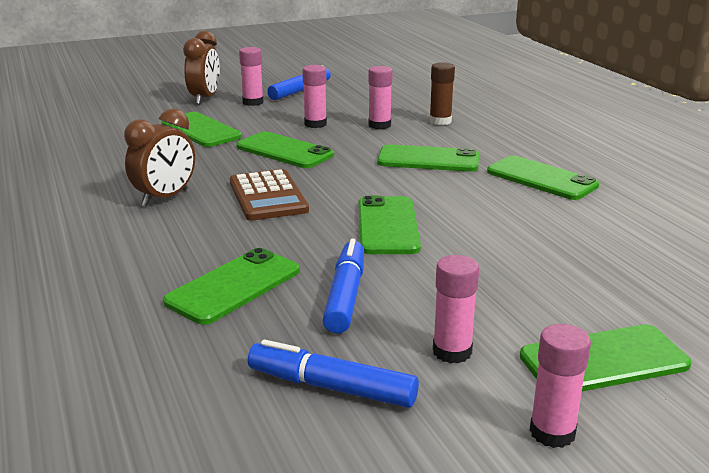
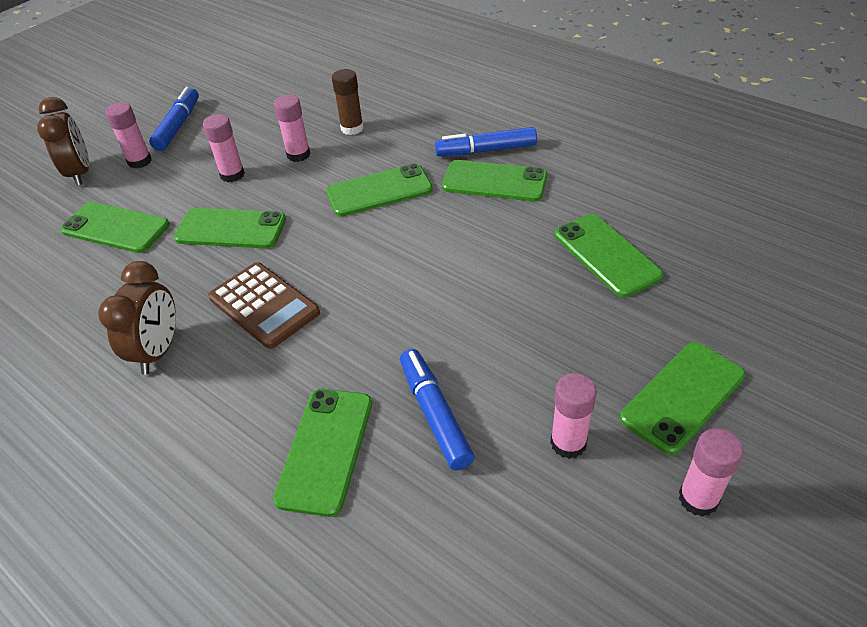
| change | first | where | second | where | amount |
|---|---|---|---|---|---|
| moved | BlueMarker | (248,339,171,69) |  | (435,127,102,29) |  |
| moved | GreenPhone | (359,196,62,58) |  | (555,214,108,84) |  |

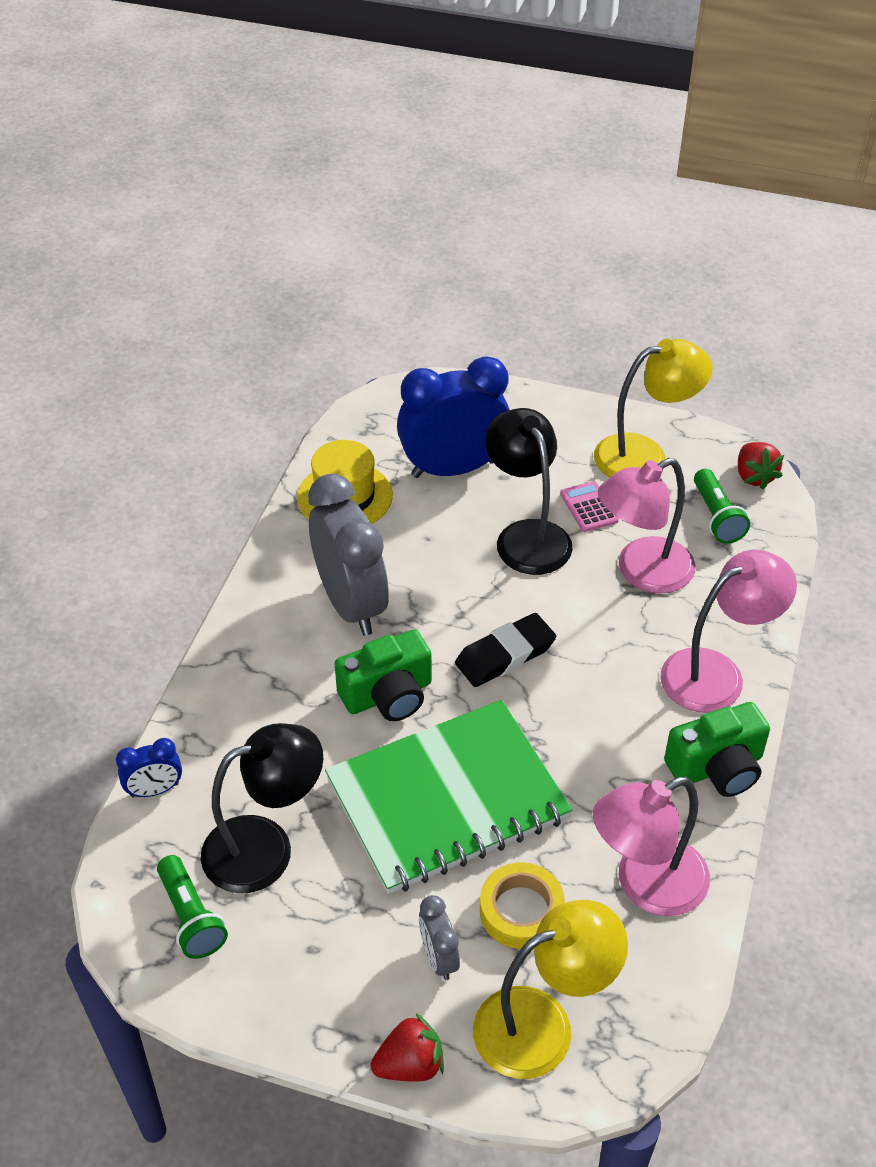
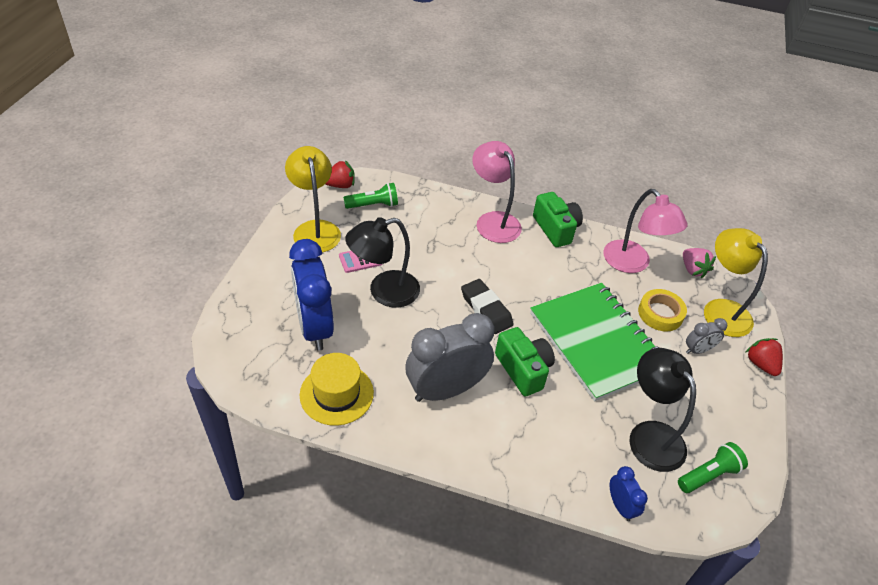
| change | first | where | second | where | amount |
|---|---|---|---|---|---|
| removed | PinkLamp | (598,458,97,136) |  |  |  |
| added |  |  | PinkStrawberry | (683,248,33,30) |  |

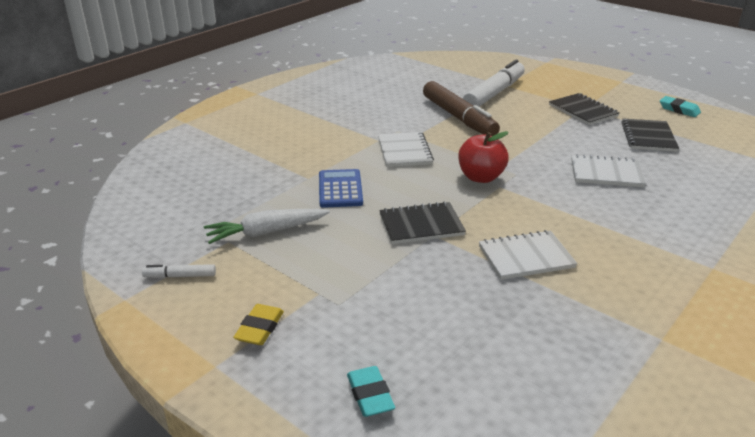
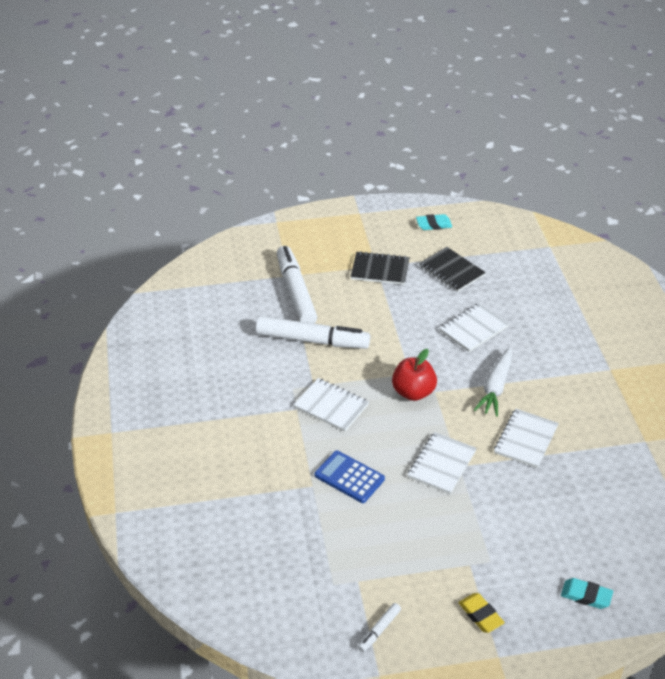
| change | first | where | second | where | amount |
|---|---|---|---|---|---|
| moved | WhiteCarrot | (204,209,126,35) |  | (474,347,38,70) |  |
| recoloured | BlackNotebook | (379,201,87,43) | WhiteNotebook | (407,432,70,62) |  |
| recoloured | BrownMarker | (423,81,77,55) | WhiteMarker | (256,316,114,33) |  |

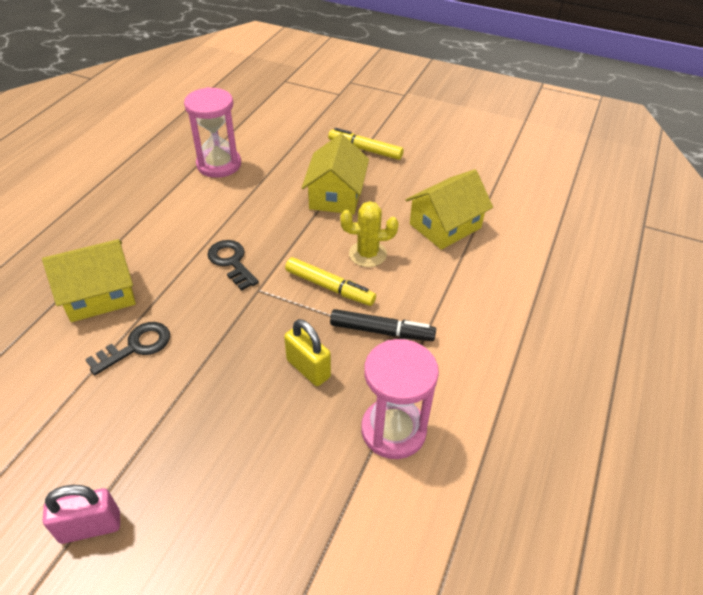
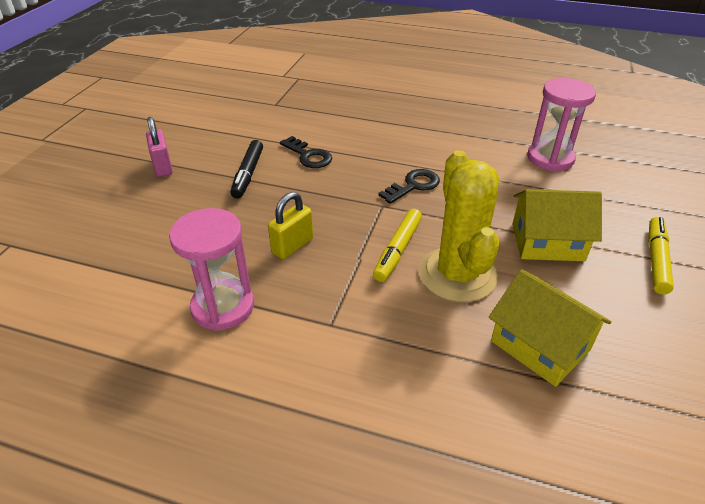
| change | first | where | second | where | amount |
|---|---|---|---|---|---|
| removed | YellowHouse | (42,239,94,83) |  |  |  |
| moved | BlackMarker | (330,309,106,32) |  | (230,140,33,59) |  |
| resized | YellowCactus | (340,201,58,66) |  | (419,150,80,152) | x1.78 |

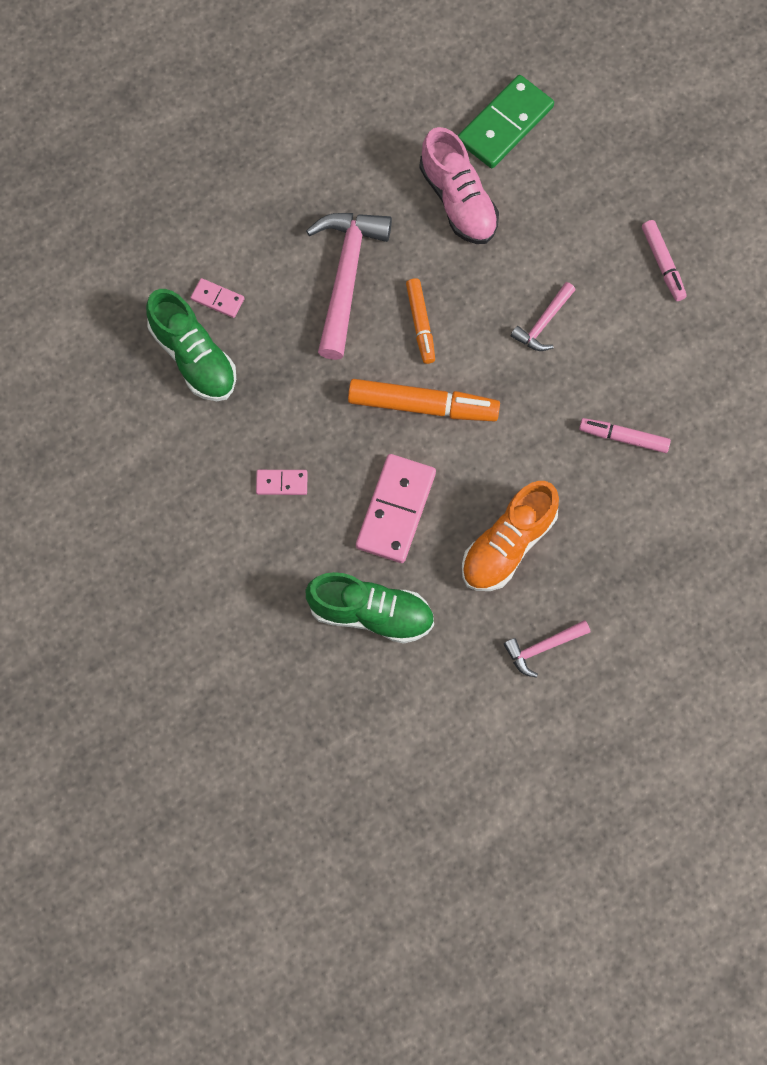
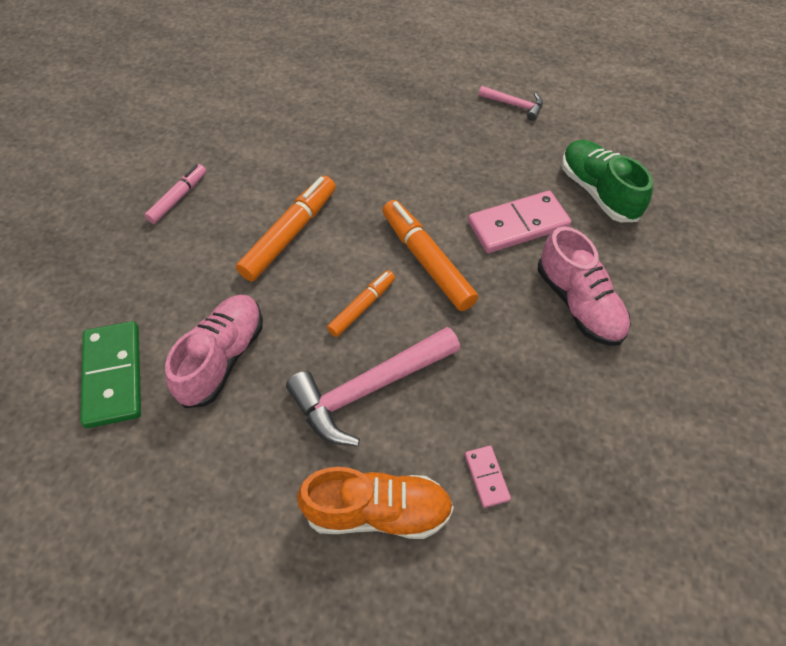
| change | first | where | second | where | amount |
|---|---|---|---|---|---|
| removed | GreenShoe | (146,289,90,112) |  |  |  |
| removed | PinkMarker | (579,418,92,35) |  |  |  |
| moved | OrangeShoe | (462,481,97,110) |  | (297,467,157,72) |  |
| replaced | PinkDomino | (256,470,52,25) | PinkShoe | (538,226,93,120) |  |
| replaced | PinkHammer | (511,282,64,69) | OrangeMarker | (236,176,100,105) |  |
| turned | GreenDomino | (458,75,96,93) |  | (80,321,61,107) | 75 degrees clockwise |

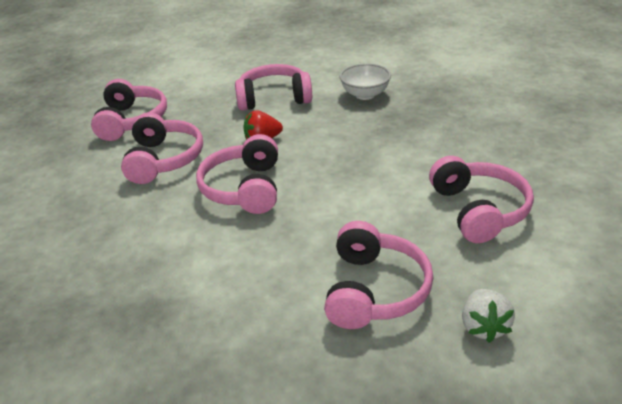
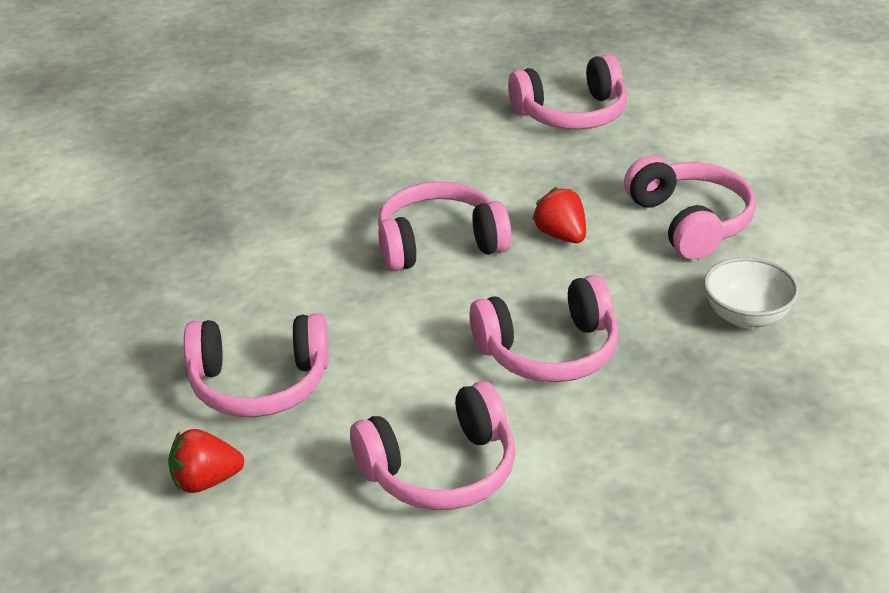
| change | first | where | second | where | amount |
|---|---|---|---|---|---|
| moved | PinkHeadphones | (121,112,82,72) |  | (469,275,149,107) |  |
| recoloured | WhiteStrawberry | (462,289,53,54) | RedStrawberry | (168,429,76,64) |  |

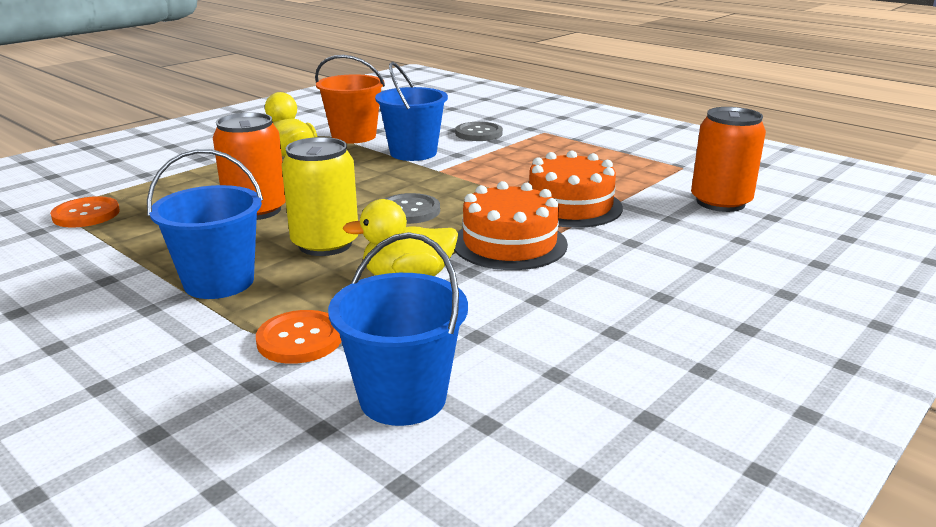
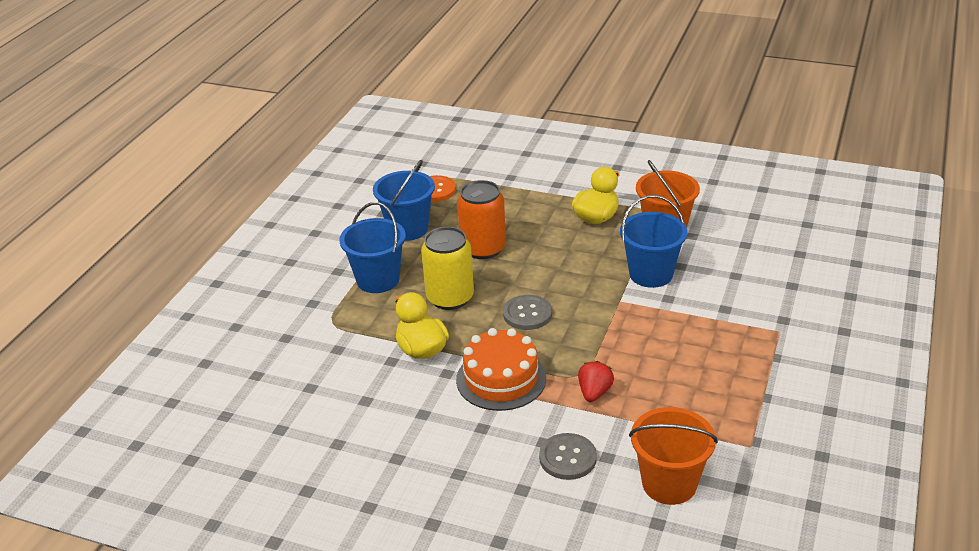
| change | first | where | second | where | amount |
|---|---|---|---|---|---|
| removed | OrangeButton | (256,310,85,54) |  |  |  |
| moved | BlueBucket | (328,232,140,194) |  | (373,160,62,81) |  |
| moved | GreyButton | (455,122,48,19) |  | (539,433,58,47) |  |
| replaced | OrangeCake | (529,150,94,78) | RedStrawberry | (578,361,36,41) |  |
| replaced | OrangeCan | (691,107,75,105) | OrangeBucket | (629,407,89,98) |  |

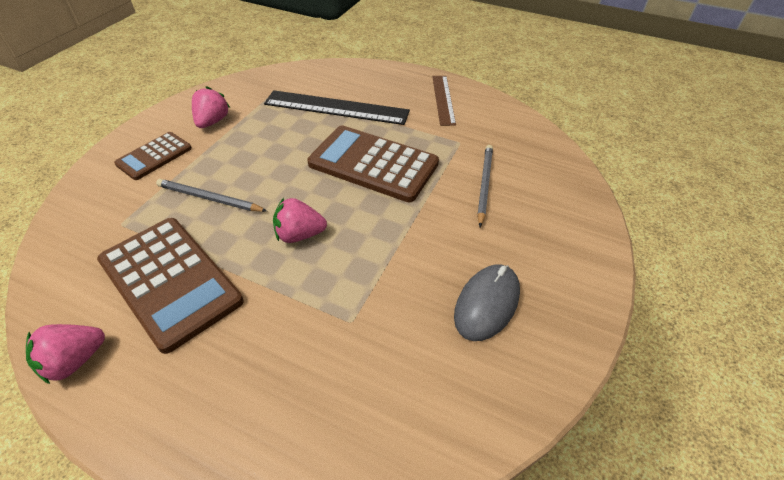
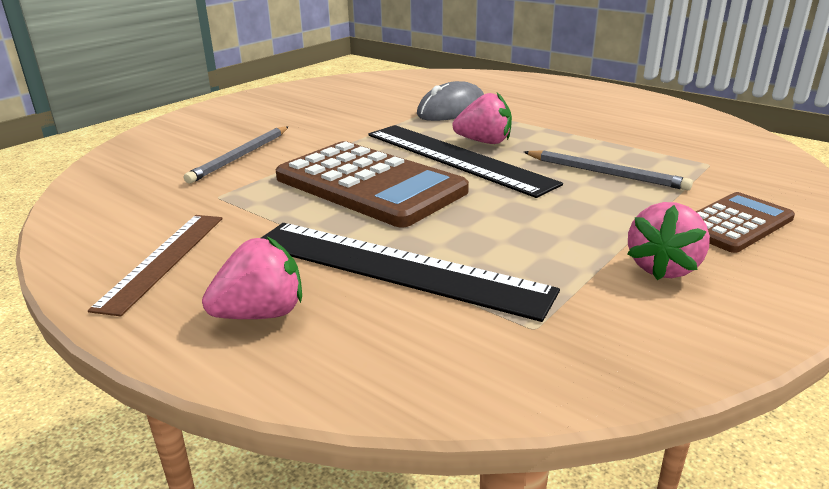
| change | first | where | second | where | amount |
|---|---|---|---|---|---|
| removed | BrownCalculator | (97,218,147,136) |  |  |  |
| added |  |  | BlackRuler | (368,125,195,73) |  |
| moved | PinkStrawberry | (26,324,79,60) |  | (202,237,100,82) |  |
| moved | GreyMouse | (454,264,66,77) |  | (417,81,67,40) |  |

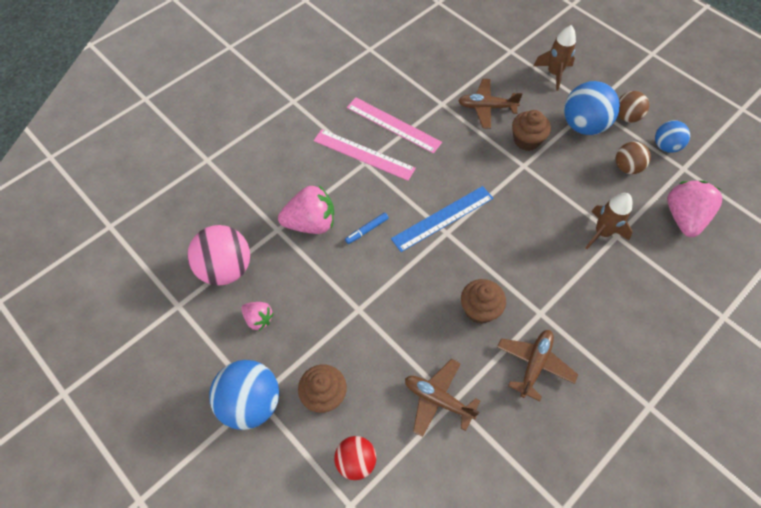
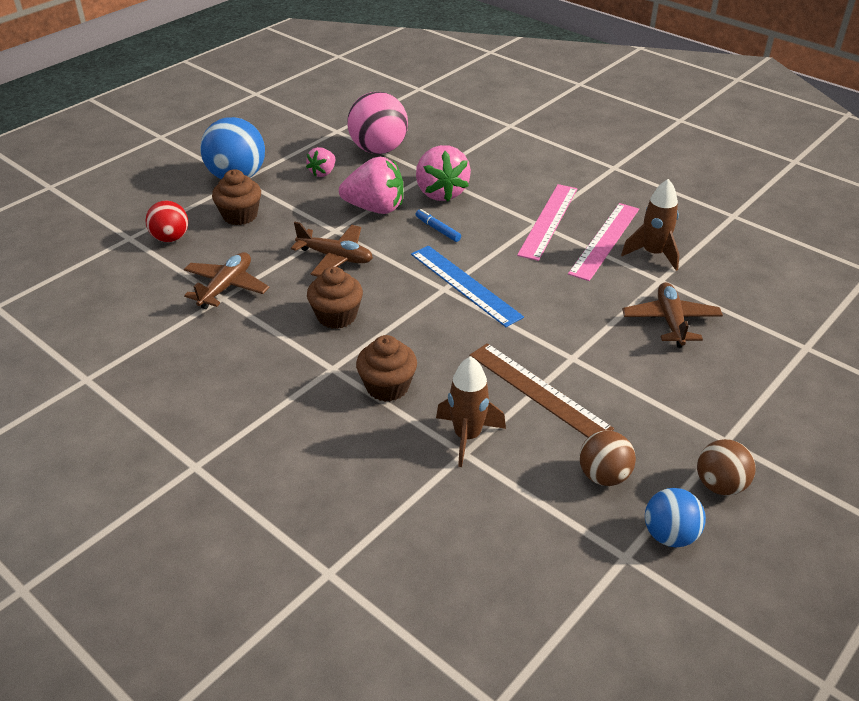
| change | first | where | second | where | amount |
|---|---|---|---|---|---|
| removed | BlueBall | (564,81,56,54) |  |  |  |
| added |  |  | BrownRuler | (469,343,145,95) |  |
| moved | BrownPlane | (497,330,81,71) |  | (291,222,82,55) |  |
| moved | BrownCupcake | (512,110,39,41) |  | (356,335,61,67) |  |
| moved | BrownRocket | (534,25,42,66) |  | (621,179,59,92) |  |
| moved | PinkStrawberry | (667,181,55,56) |  | (339,157,64,57) |  |

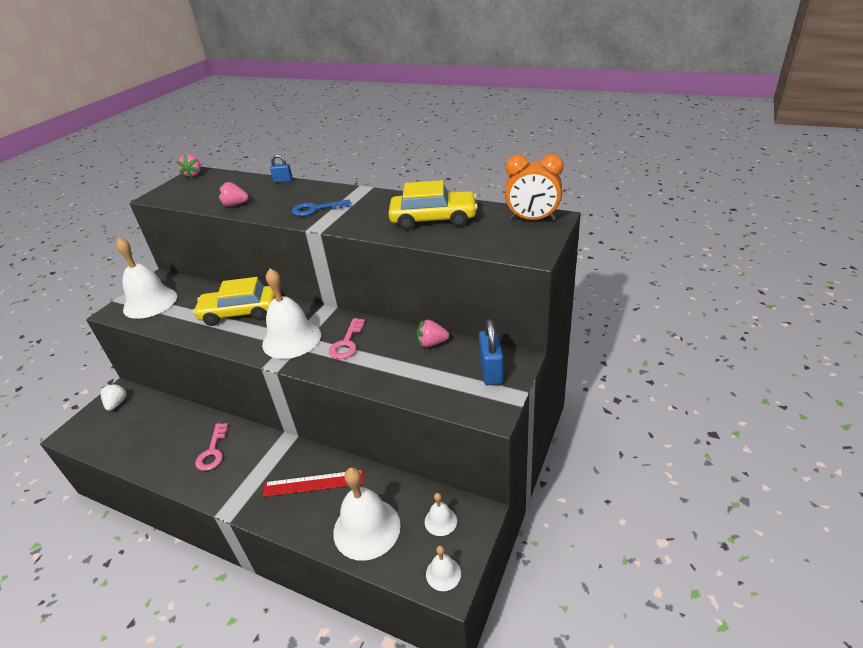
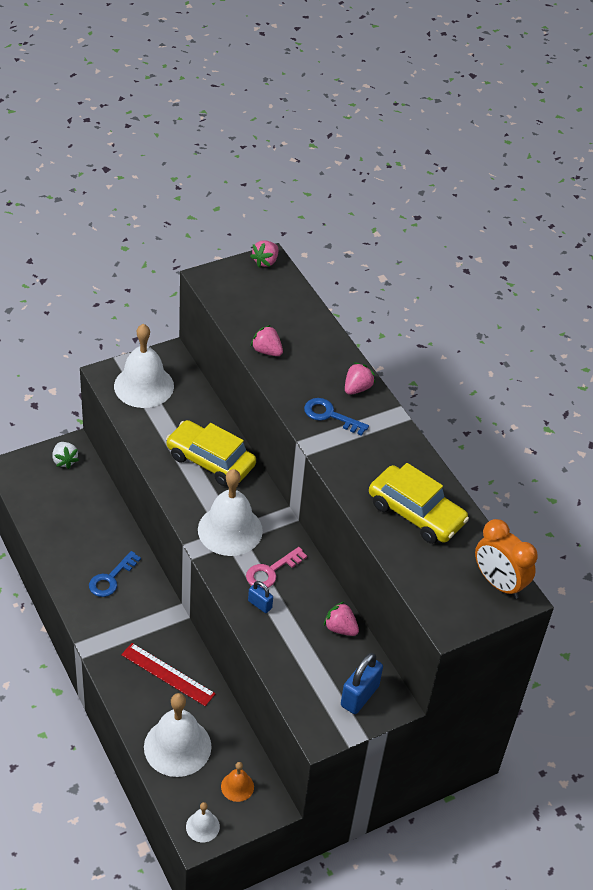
| change | first | where | second | where | amount |
|---|---|---|---|---|---|
| added |  |  | PinkStrawberry | (345,362,30,33) |  |
| moved | BluePadlock | (270,155,23,27) |  | (248,581,25,32) |  |
| recoloured | PinkKey | (195,423,33,48) | BlueKey | (89,551,52,46) |  |
| recoloured | WhiteBell | (425,493,32,43) | OrangeBell | (221,762,33,40) |  |
| turned | WhiteStrawberry | (101,383,27,28) |  | (52,442,27,27) | 120 degrees clockwise |

